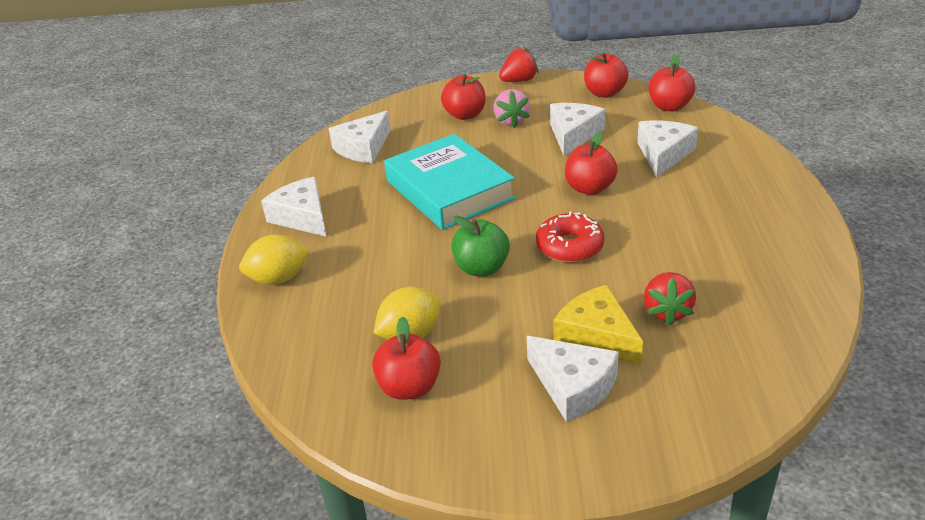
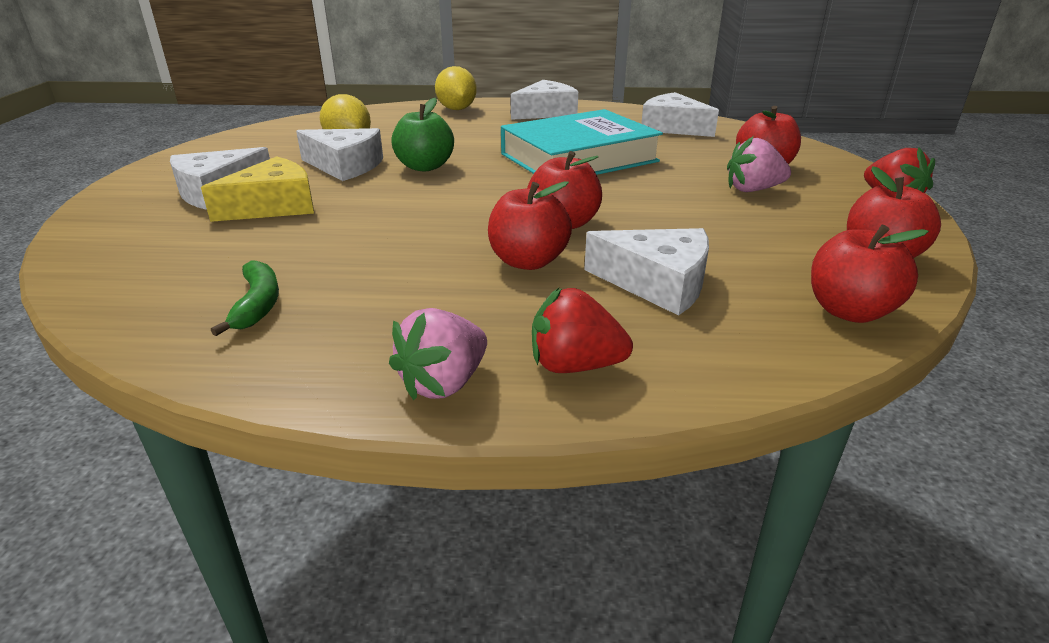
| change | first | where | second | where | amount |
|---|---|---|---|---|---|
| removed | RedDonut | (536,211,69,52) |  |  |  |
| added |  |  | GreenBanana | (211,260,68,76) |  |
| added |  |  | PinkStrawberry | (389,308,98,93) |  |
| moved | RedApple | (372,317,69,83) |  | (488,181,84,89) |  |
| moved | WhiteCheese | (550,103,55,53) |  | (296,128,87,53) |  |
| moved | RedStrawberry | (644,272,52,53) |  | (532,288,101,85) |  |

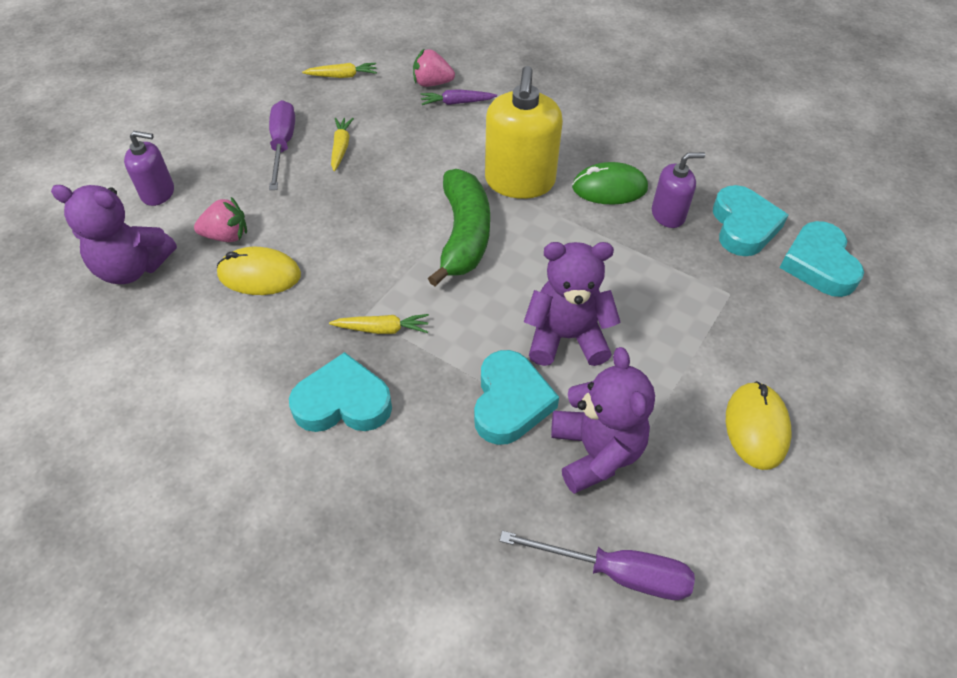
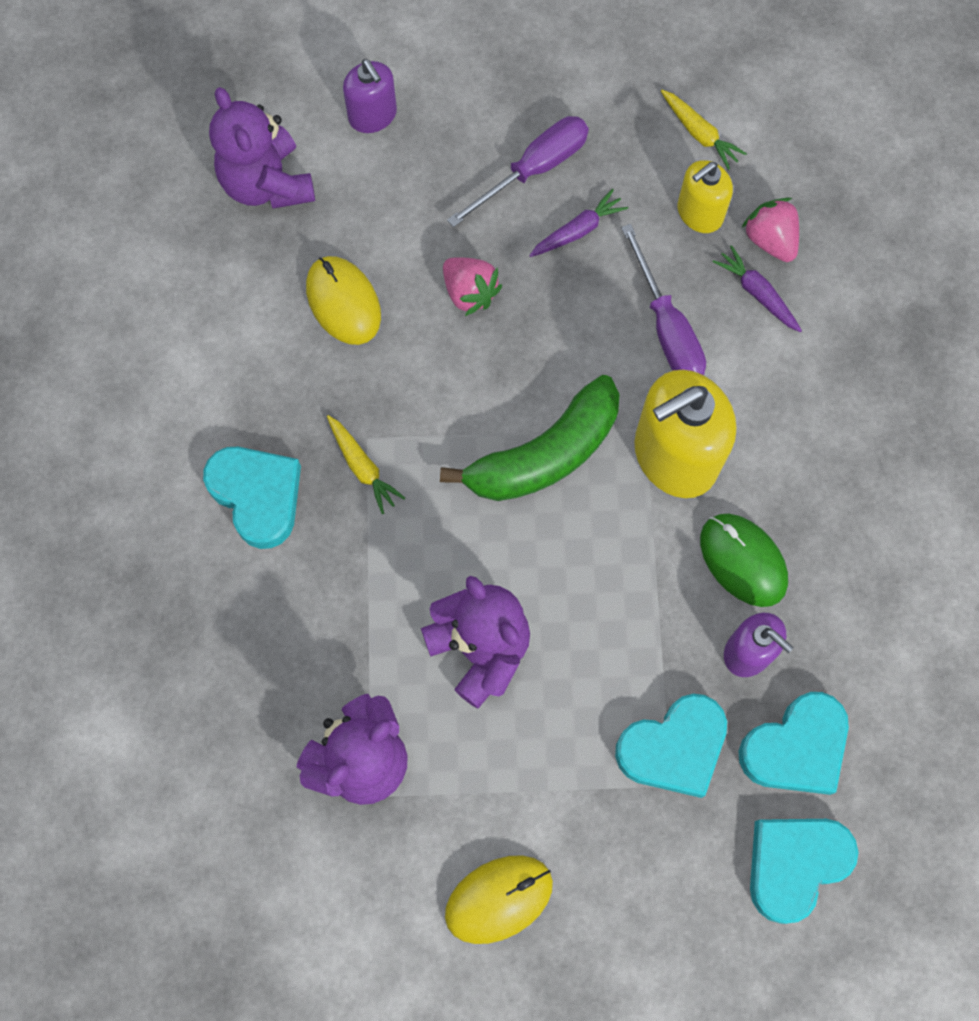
| change | first | where | second | where | amount |
|---|---|---|---|---|---|
| added |  |  | YellowSoapDispenser | (677,160,56,73) |  |
| moved | PinkStrawberry | (194,197,53,45) |  | (443,257,60,59) |  |
| moved | TurquoiseHeart | (474,350,85,95) |  | (615,694,112,104) |  |
| moved | PurpleScrewdriver | (499,531,196,69) |  | (621,224,85,151) |  |
| recoloured | YellowCarrot | (331,118,23,53) | PurpleCarrot | (529,189,99,68) |  |

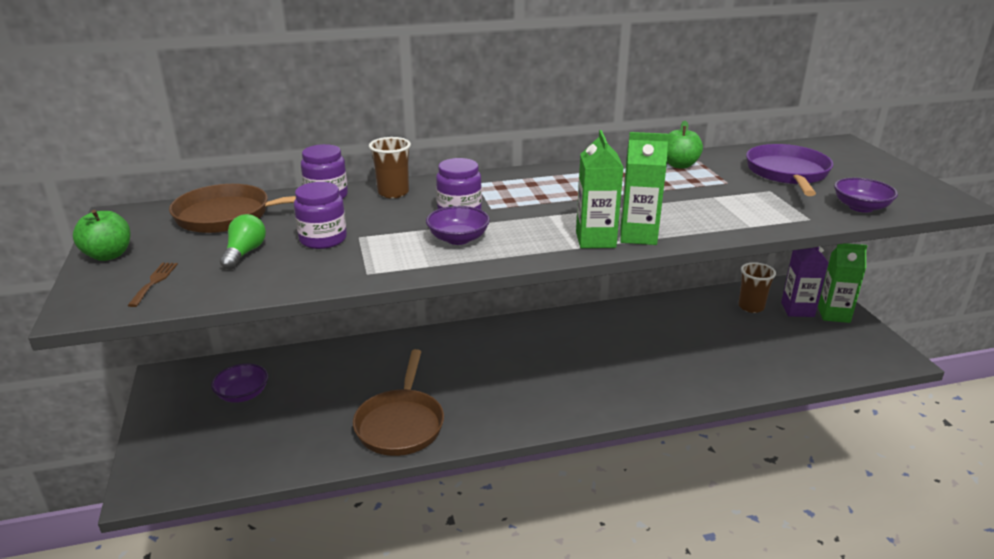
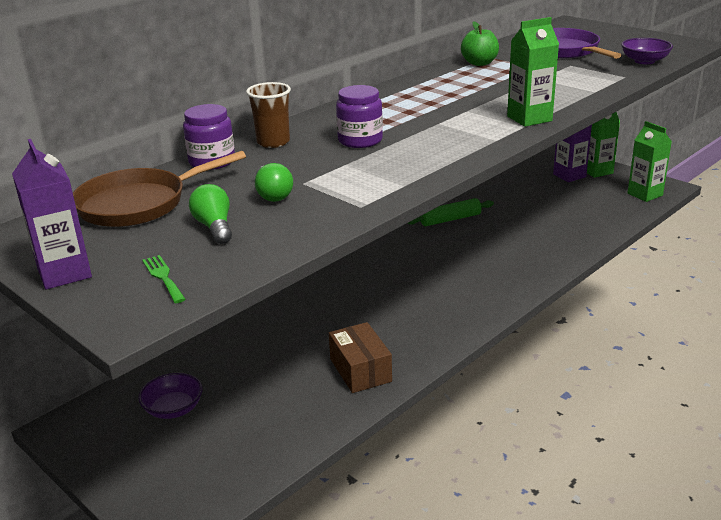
| change | first | where | second | where | amount |
|---|---|---|---|---|---|
| removed | PurpleBowl | (426,206,64,39) |  |  |  |
| removed | BrownCup | (738,262,38,51) |  |  |  |
| added |  |  | GreenRollingPin | (407,198,87,28) |  |
| moved | GreenCarton | (576,130,48,118) |  | (628,121,44,81) |  |
| replaced | GreenApple | (73,210,57,51) | PurpleCarton | (12,139,80,151) |  |
| replaced | PurpleJar | (294,182,53,67) | GreenLightBulb | (255,163,38,39) |  |
| replaced | BrownPan | (353,349,91,107) | BrownBox | (329,322,63,71) |  |
| recoloured | BrownFork | (127,263,51,44) | GreenFork | (142,255,44,48) |  |

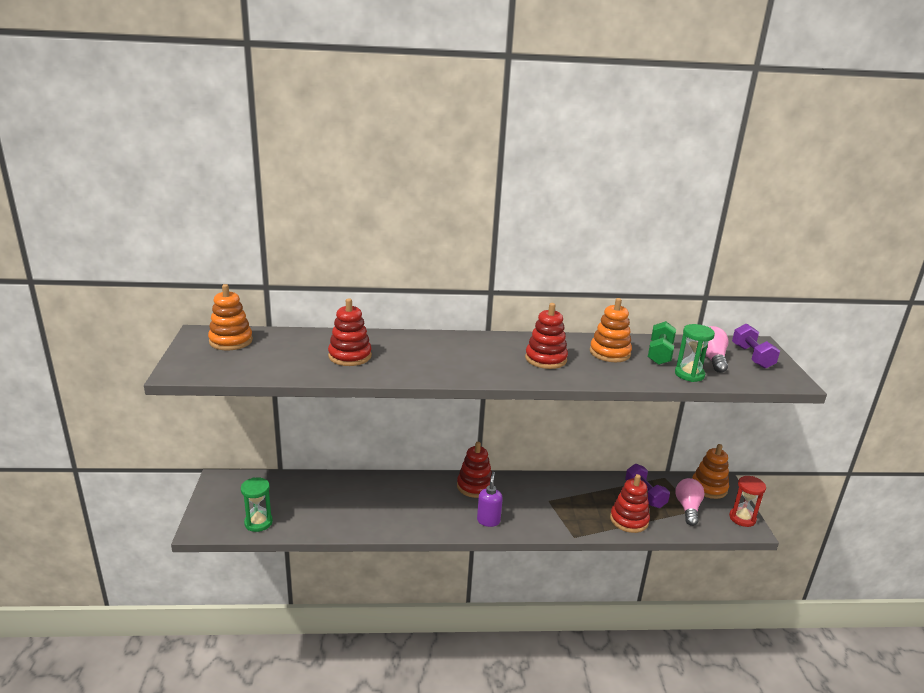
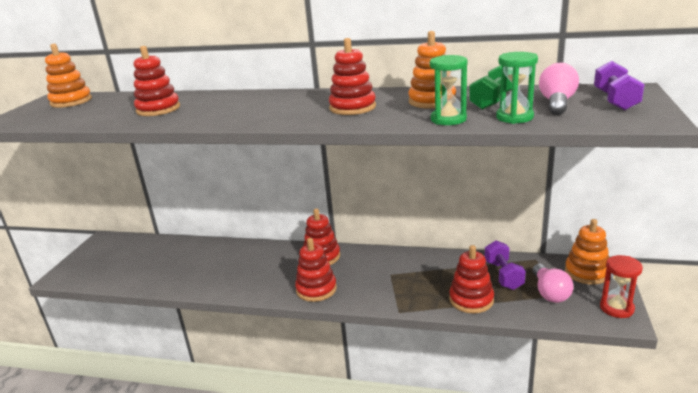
| change | first | where | second | where | amount |
|---|---|---|---|---|---|
| moved | GreenHourglass | (241,477,32,55) |  | (430,55,38,70) |  |
| replaced | PurpleSoapDispenser | (477,472,26,55) | RedStackingToy | (295,238,42,64) |  |
| turned | PinkLightBulb | (675,478,30,48) |  | (532,264,42,39) | 150 degrees clockwise |

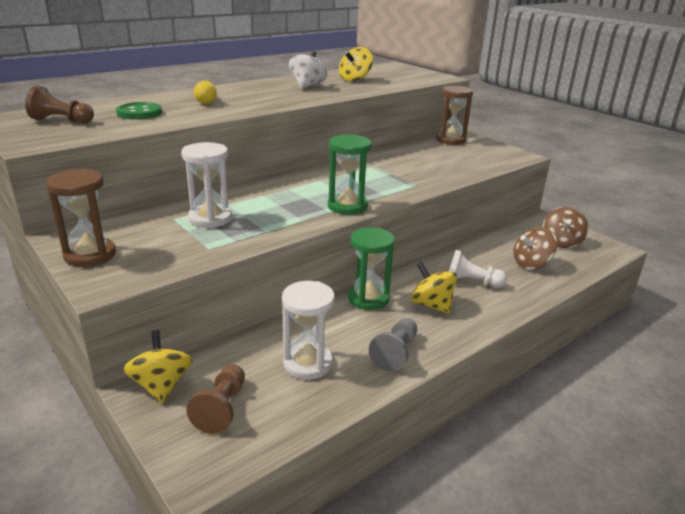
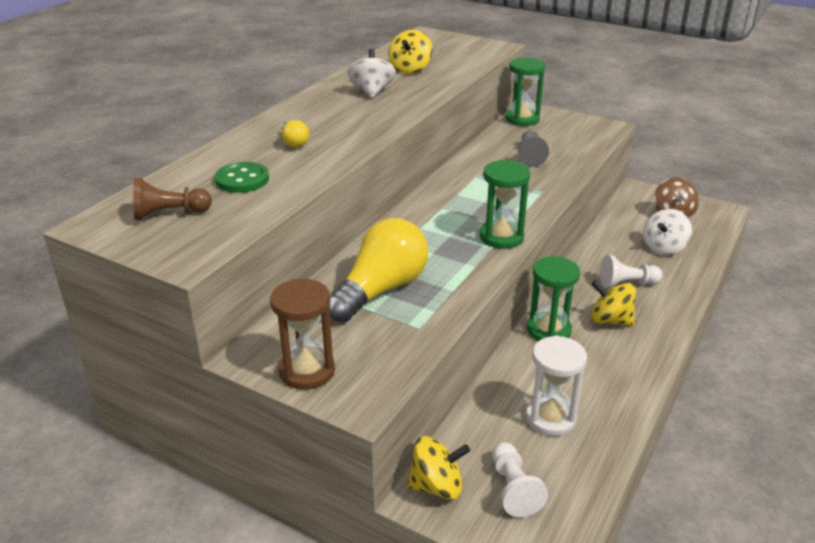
| change | first | where | second | where | amount |
|---|---|---|---|---|---|
| moved | GreyPawn | (369,318,48,53) |  | (518,130,31,37) |  |
| replaced | WhiteHourglass | (181,142,51,86) | YellowLightBulb | (329,218,99,104) |  |
| recoloured | BrownPawn | (187,364,58,70) | WhitePawn | (492,442,56,75) |  |
| recoloured | BrownHourglass | (436,85,37,60) | GreenHourglass | (506,58,39,68) |  |
| recoloured | BrownSpinningTop | (513,227,44,42) | WhiteSpinningTop | (643,209,49,46) |  |
| turned | YellowSpinningTop | (123,330,69,73) |  | (407,436,63,64) | 120 degrees clockwise |

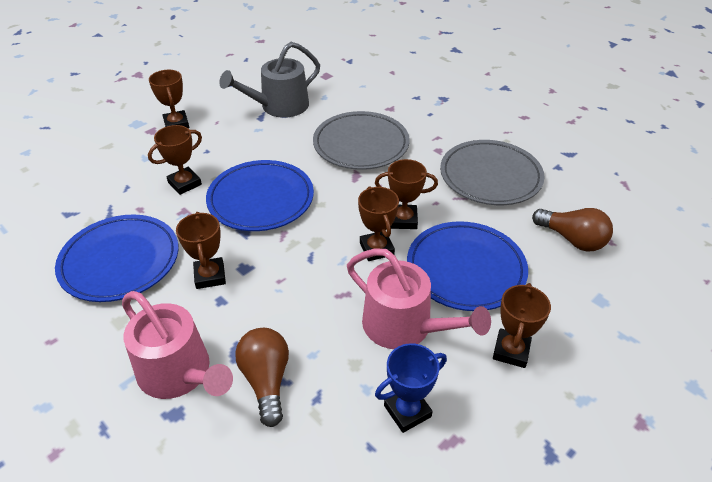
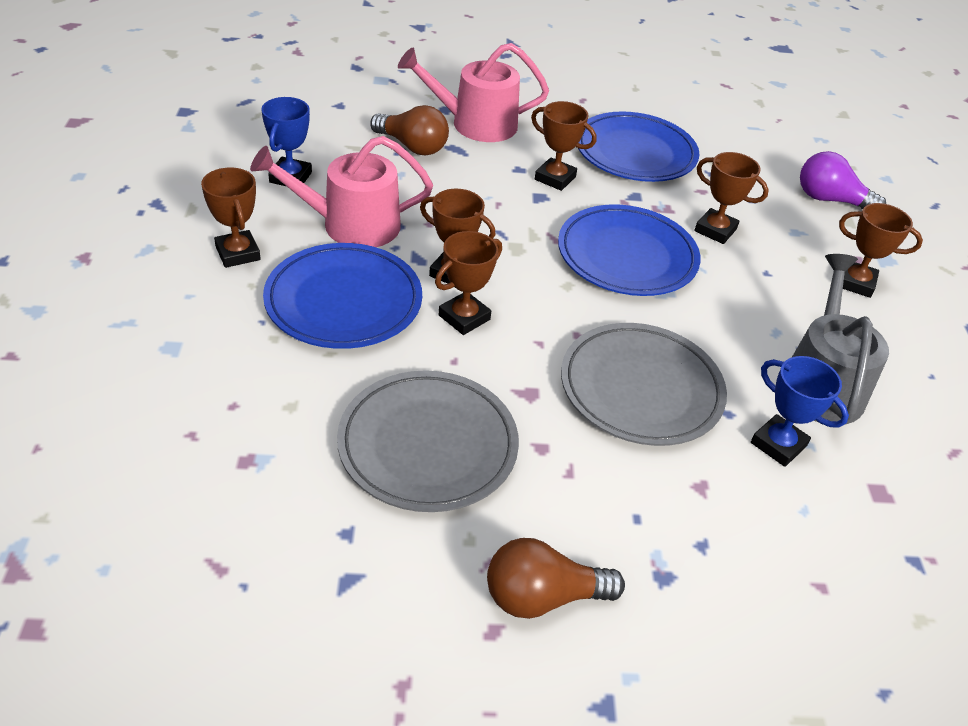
| change | first | where | second | where | amount |
|---|---|---|---|---|---|
| added |  |  | BlueTrophy | (751,356,98,111) |  |
| added |  |  | PurpleLightBulb | (800,151,86,58) |  |
| moved | BrownLightBulb | (532,208,81,44) |  | (487,538,138,81) |  |
| turned | BrownTrophy | (148,125,54,70) |  | (694,152,75,92) | 60 degrees counterclockwise |

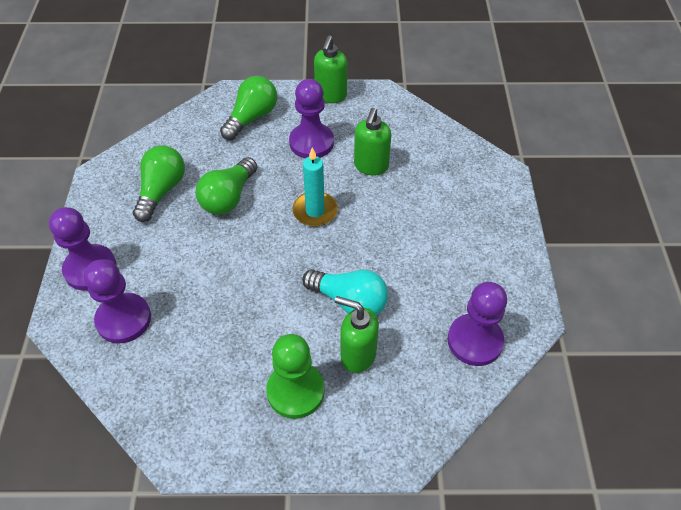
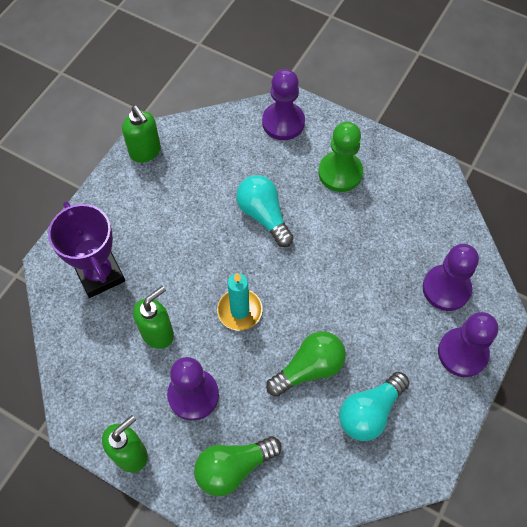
| change | first | where | second | where | amount |
|---|---|---|---|---|---|
| added |  |  | PurpleTrophy | (48,201,77,97) |  |
| moved | GreenSoapDispenser | (335,296,44,77) |  | (122,106,39,57) |  |
| moved | PurplePawn | (448,282,59,84) |  | (262,69,43,71) |  |
| recoloured | GreenLightBulb | (133,145,52,77) | TurquoiseLightBulb | (339,372,70,69) |  |

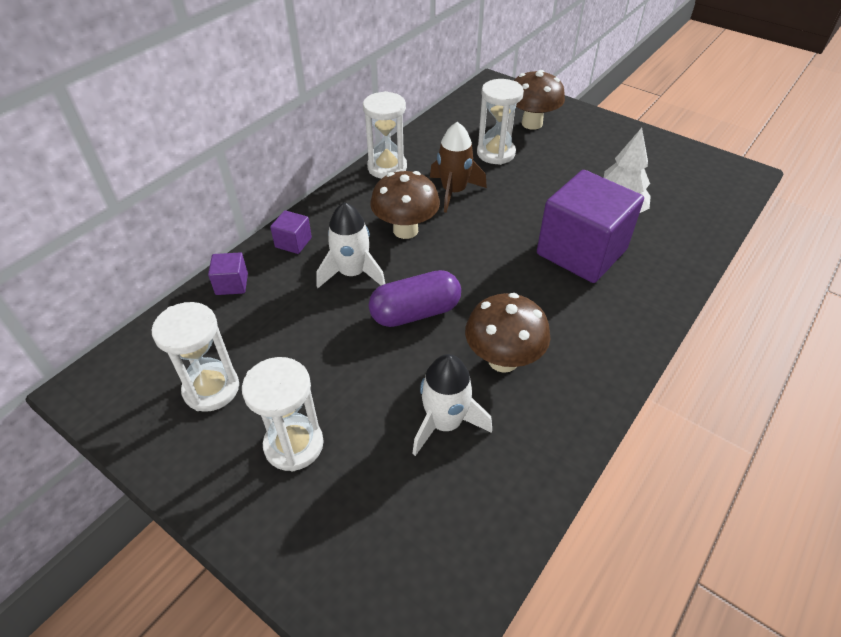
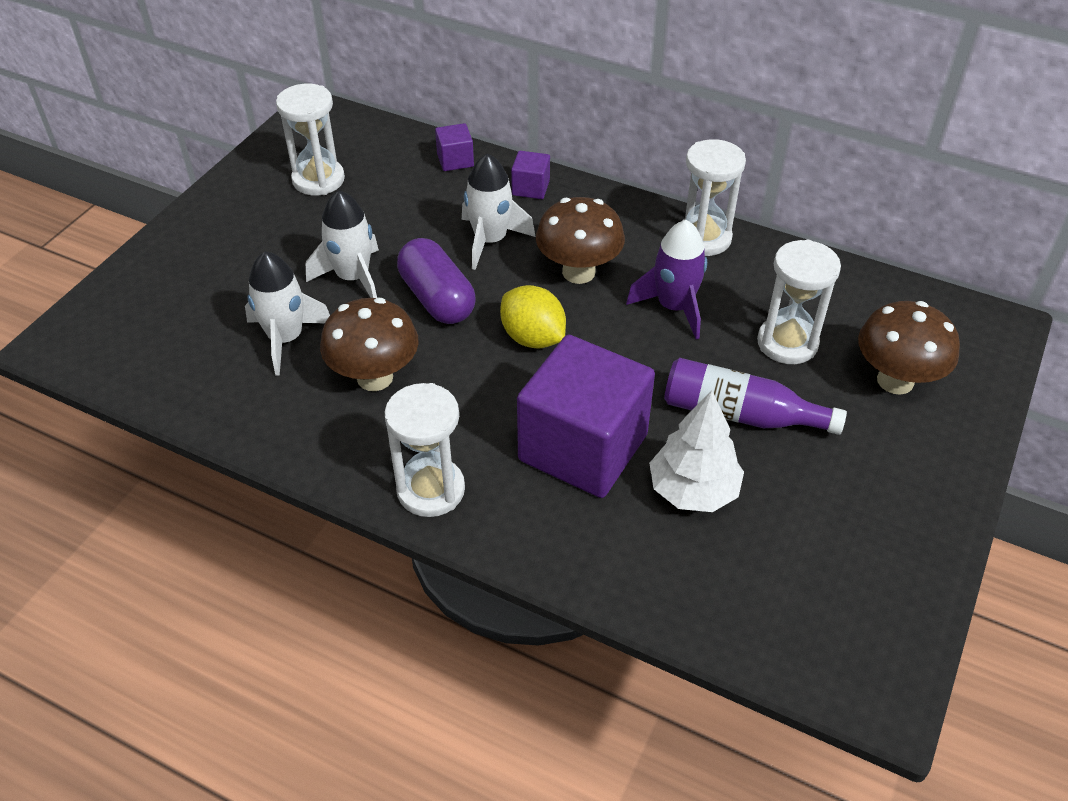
| change | first | where | second | where | amount |
|---|---|---|---|---|---|
| added |  |  | WhiteRocket | (306,190,73,108) |  |
| added |  |  | YellowLemon | (500,285,66,64) |  |
| added |  |  | PurpleBottle | (664,358,183,77) |  |
| moved | WhiteHourglass | (242,357,82,115) |  | (385,383,80,134) |  |
| recoloured | BrownRocket | (430,122,57,91) | PurpleRocket | (626,220,81,119) |  |

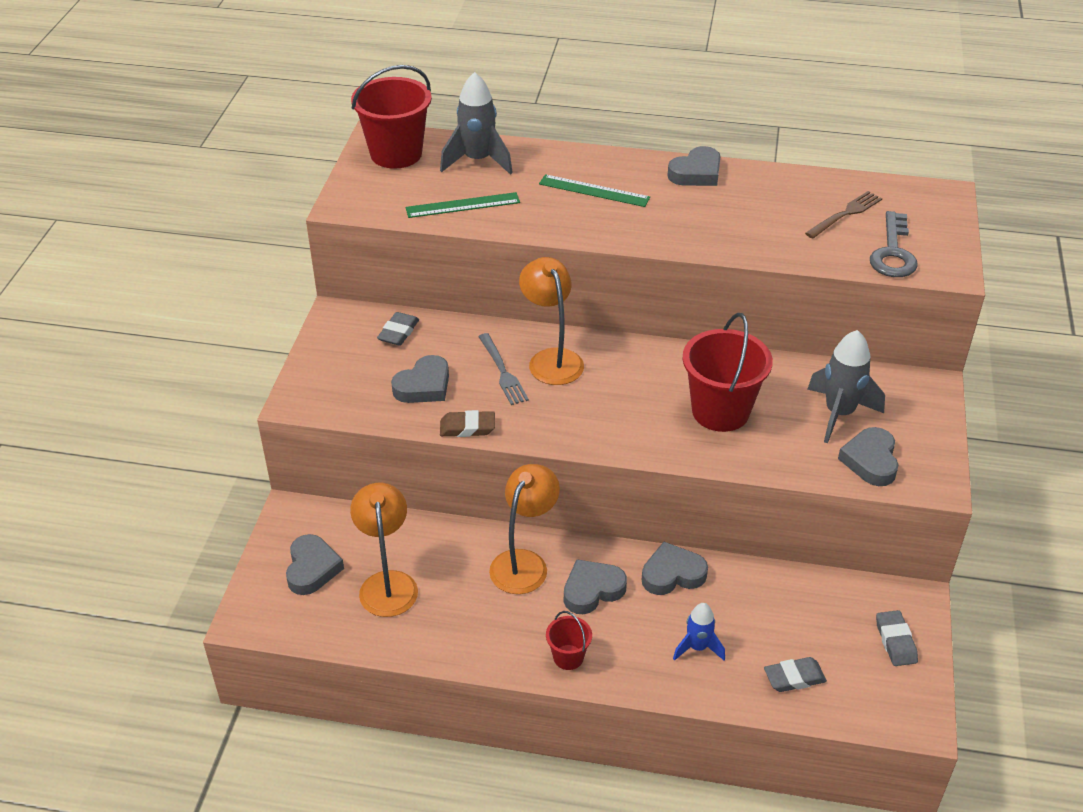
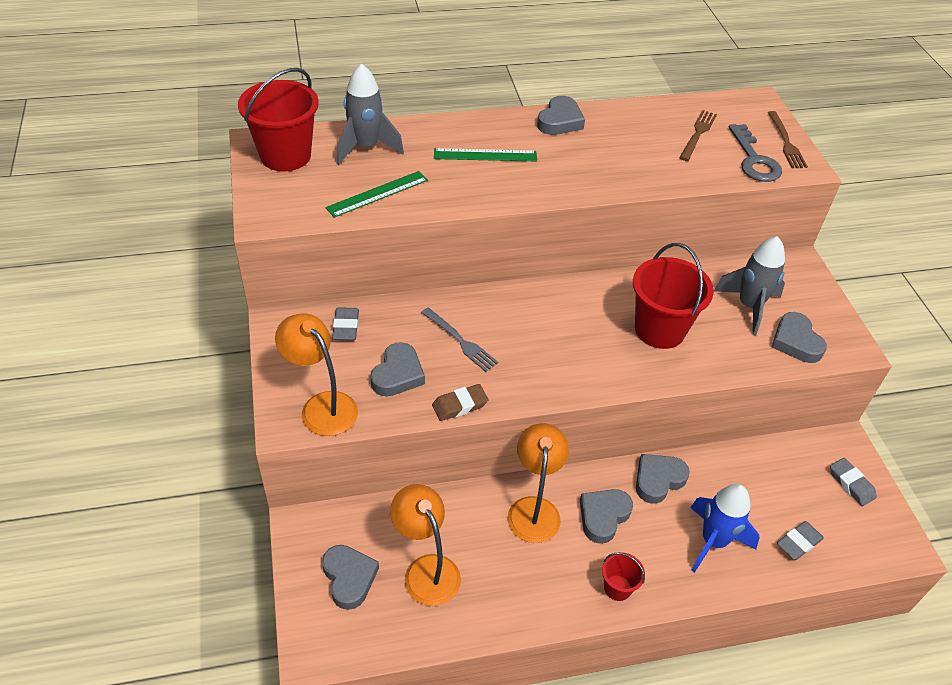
| change | first | where | second | where | amount |
|---|---|---|---|---|---|
| added |  |  | BrownFork | (767,111,41,57) |  |
| moved | OrangeLamp | (519,257,65,128) |  | (275,314,83,122) |  |
| resized | BlueRocket | (673,603,52,58) |  | (690,484,70,89) | x1.64 |

